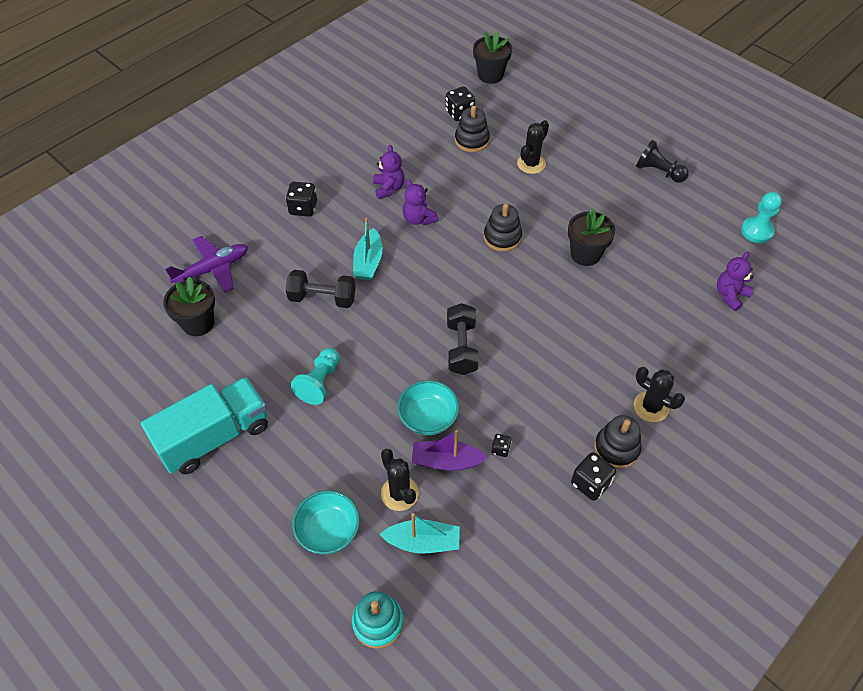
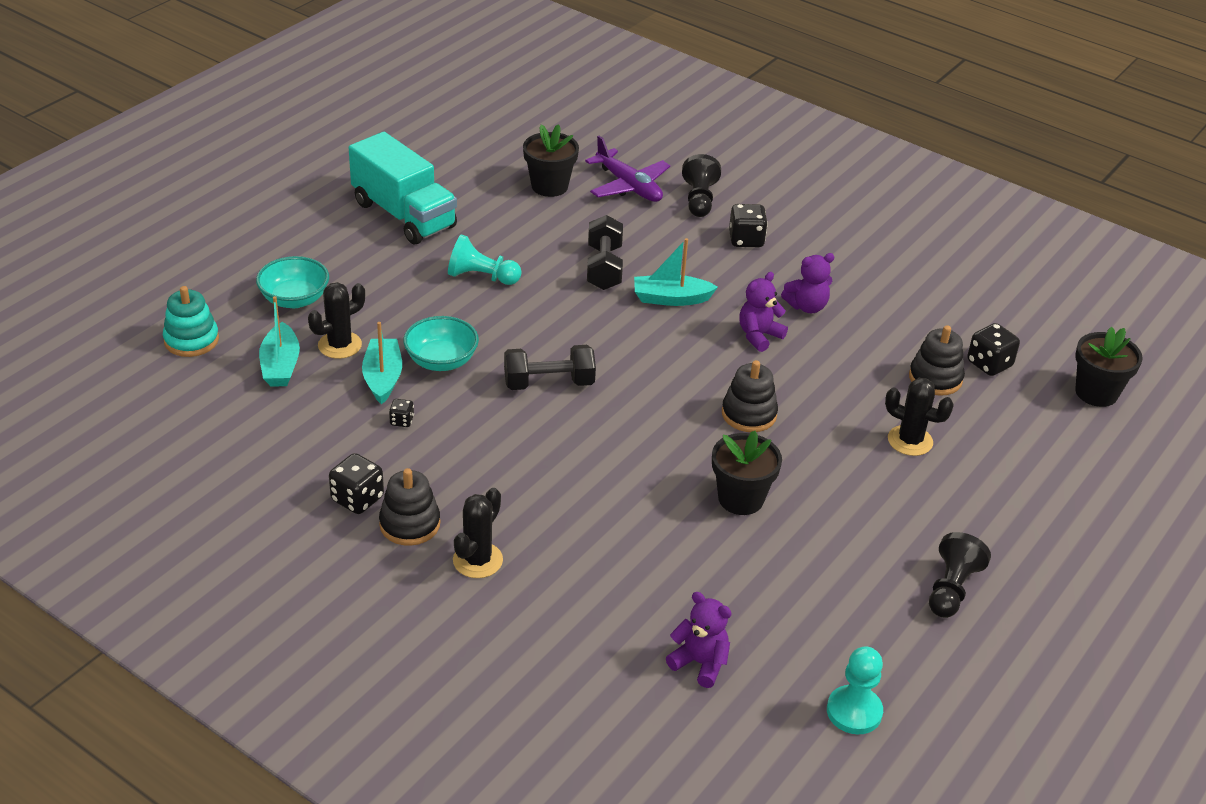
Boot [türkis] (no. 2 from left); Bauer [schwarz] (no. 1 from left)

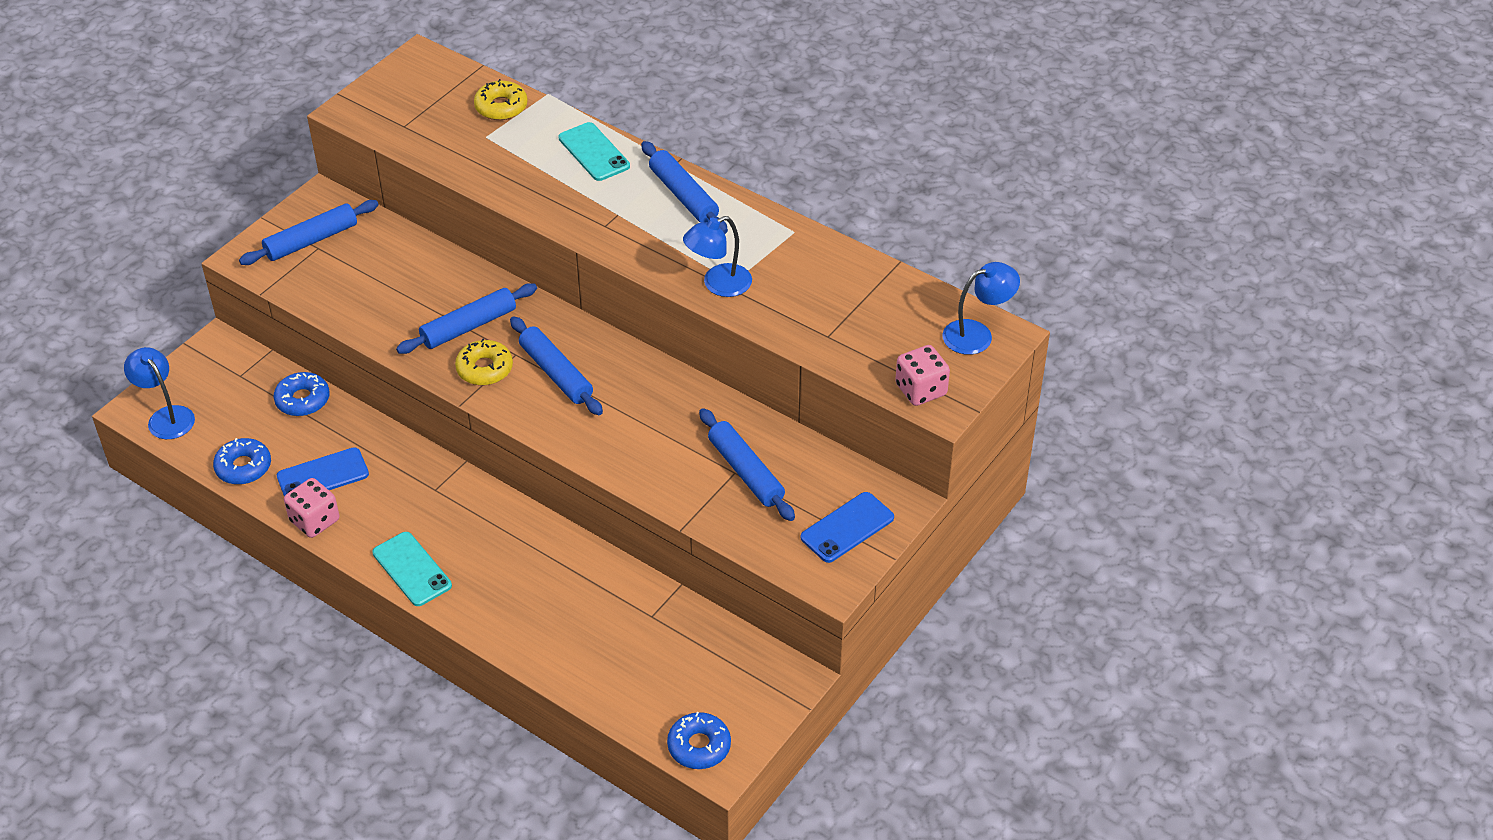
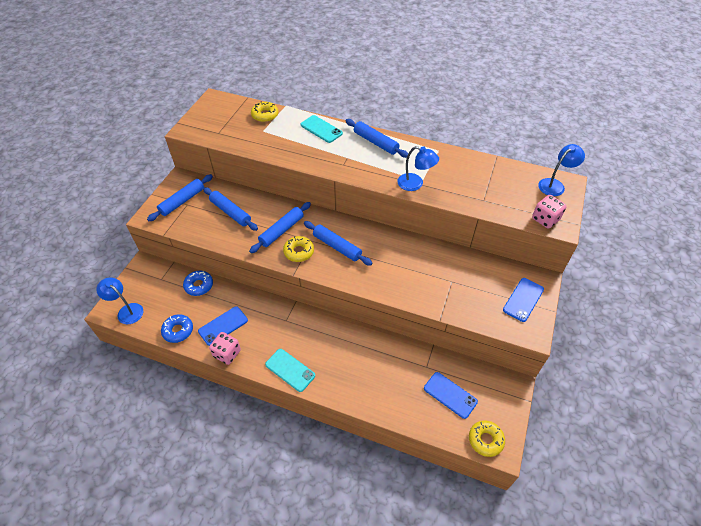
Lampe [blau] (no. 2 from left); Nudelholz [blau] (no. 2 from left); Donut [gelb] (no. 3 from left); Handy [blau] (no. 2 from left)

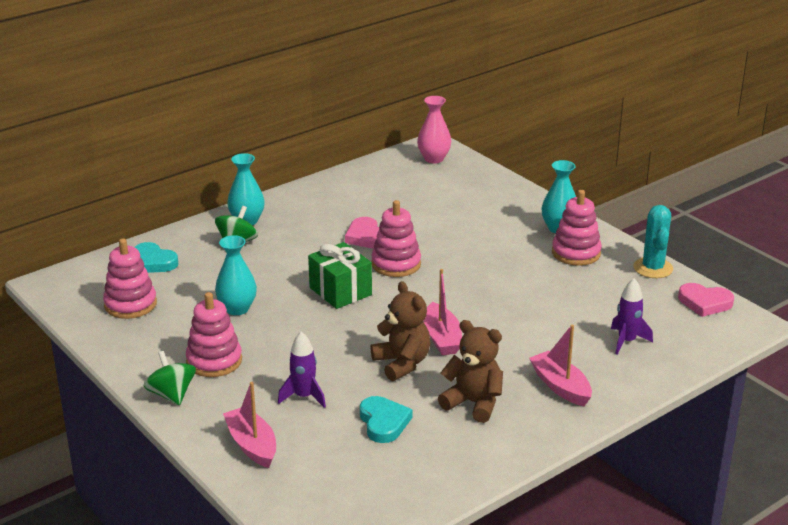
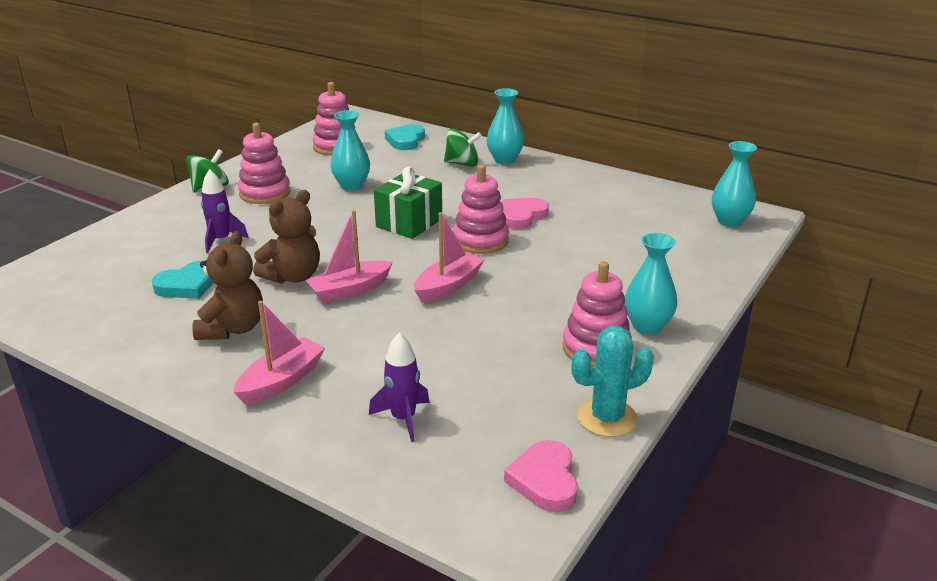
Vase [türkis] (no. 4 from left); Boot [rosa] (no. 3 from left)

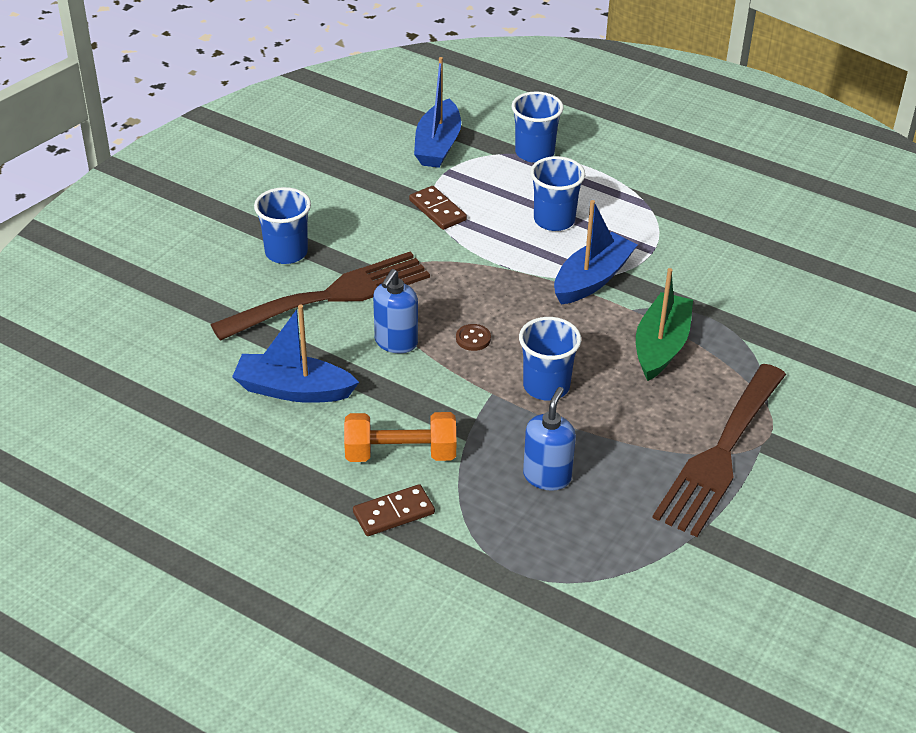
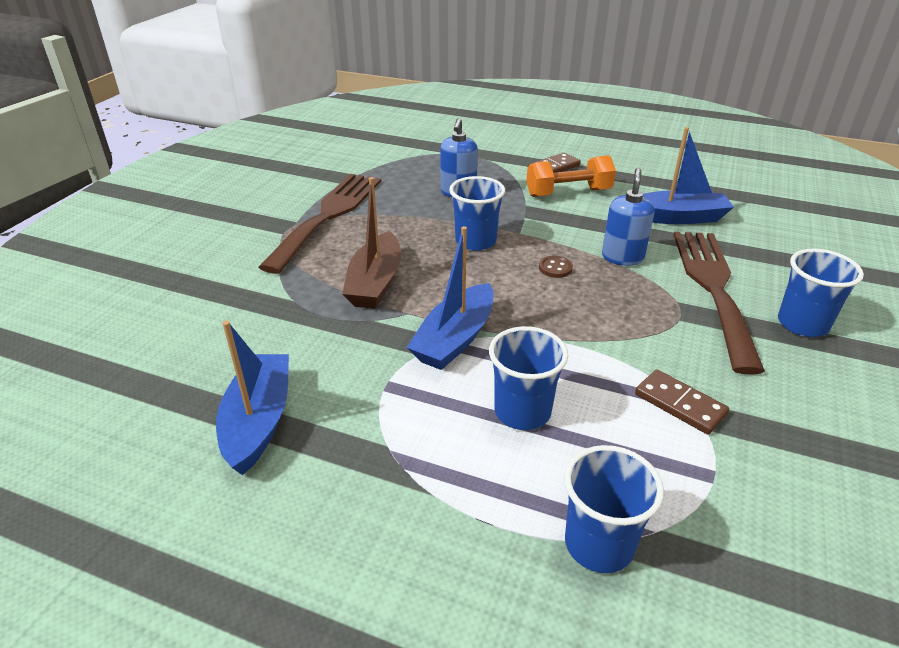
Boot [blau] (no. 1 from left); Gabel [braun] (no. 2 from left); Boot [braun]

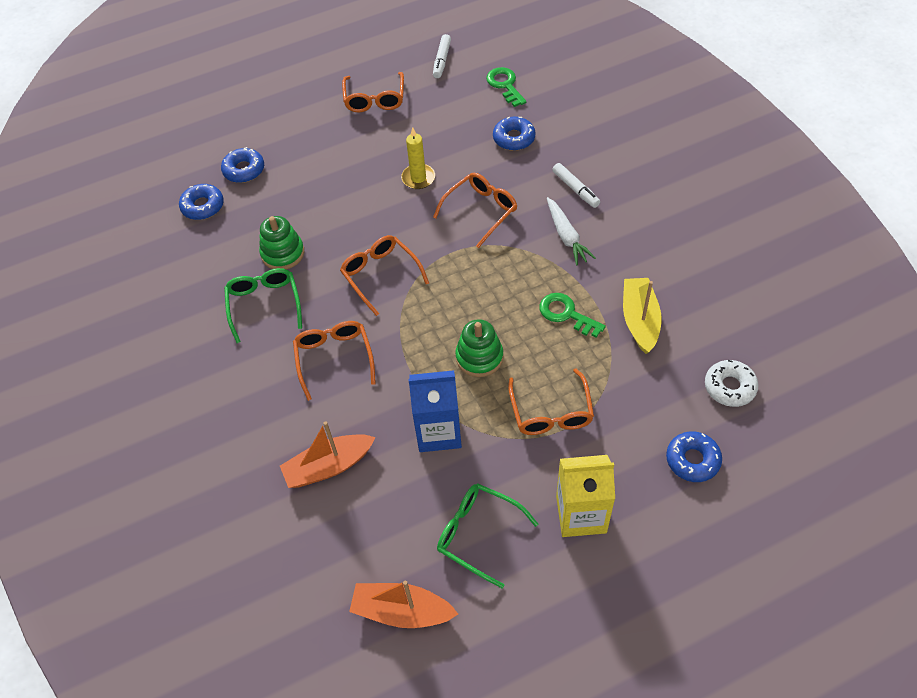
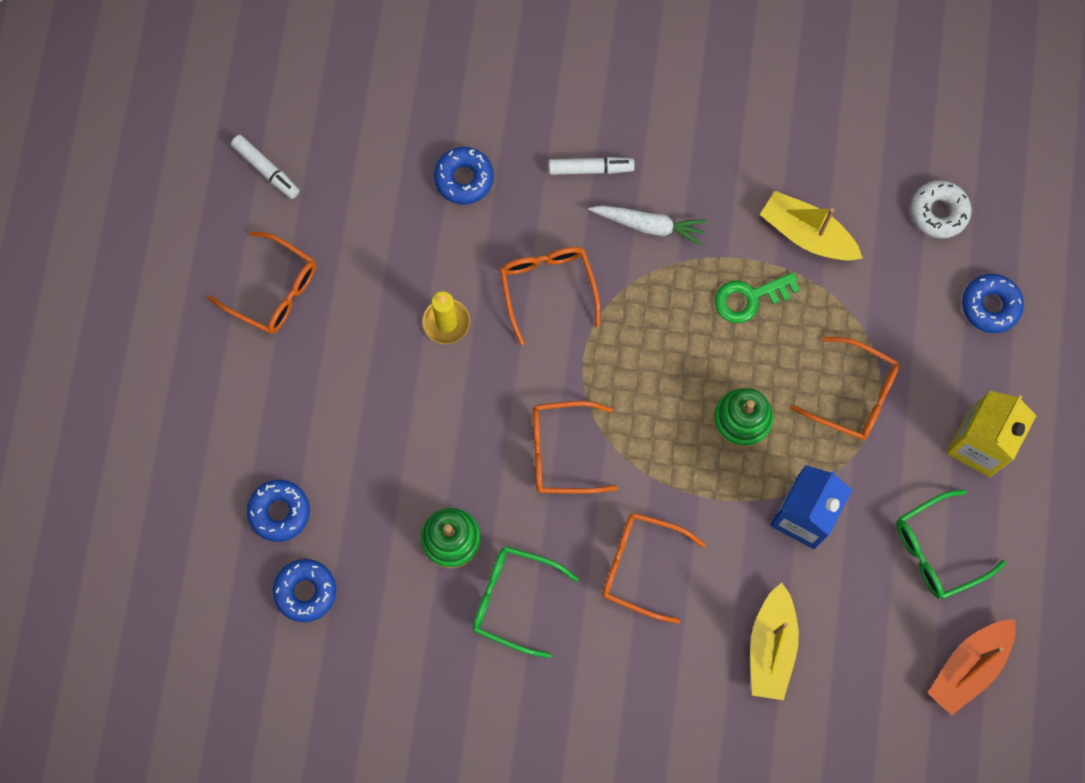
Schlüssel [grün] (no. 1 from left in the first image); Boot [gelb] (no. 1 from left)

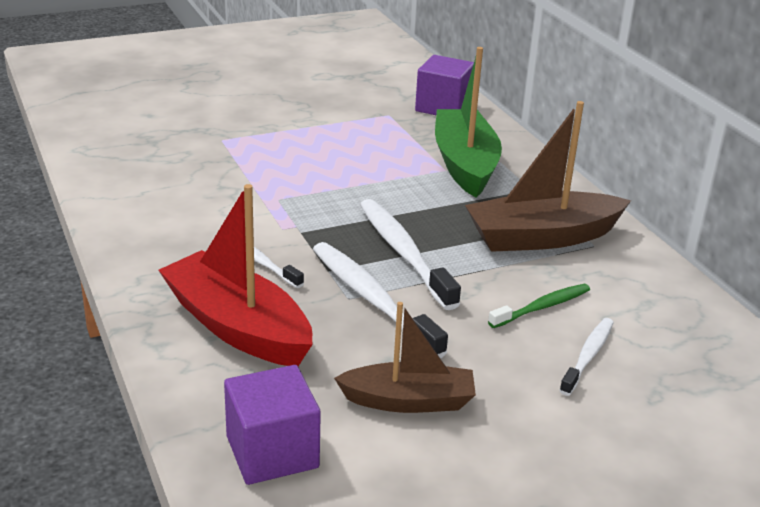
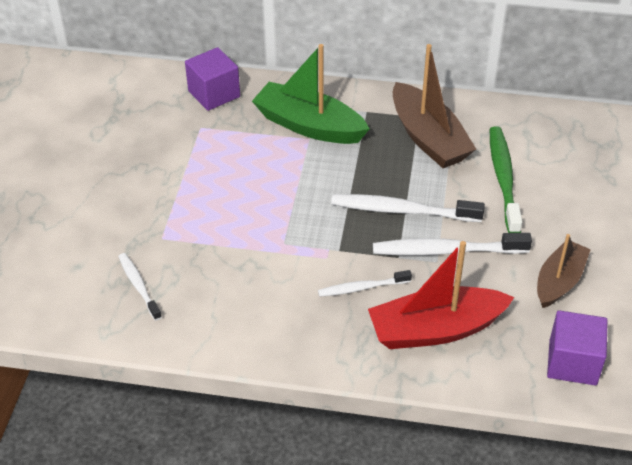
Boot [braun] (no. 1 from left); Zahnbürste [grün]; Zahnbürste [weiß] (no. 1 from left)

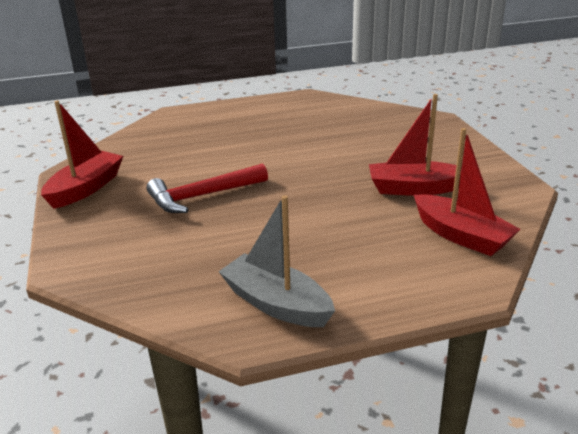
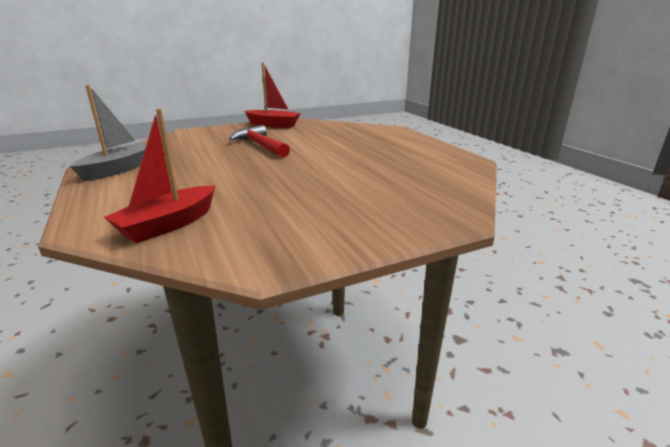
Boot [rot] (no. 2 from left in the first image)

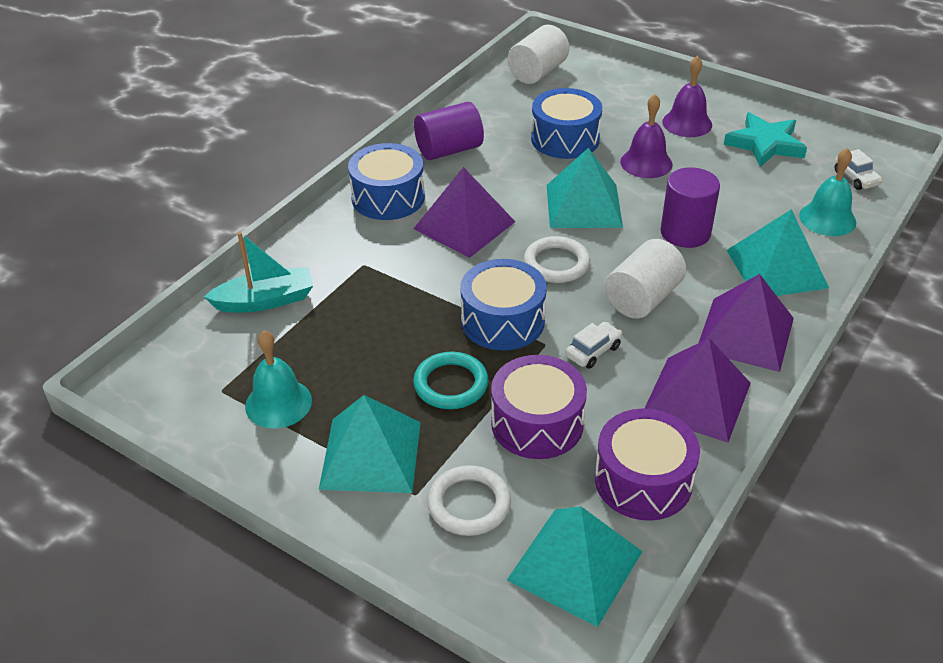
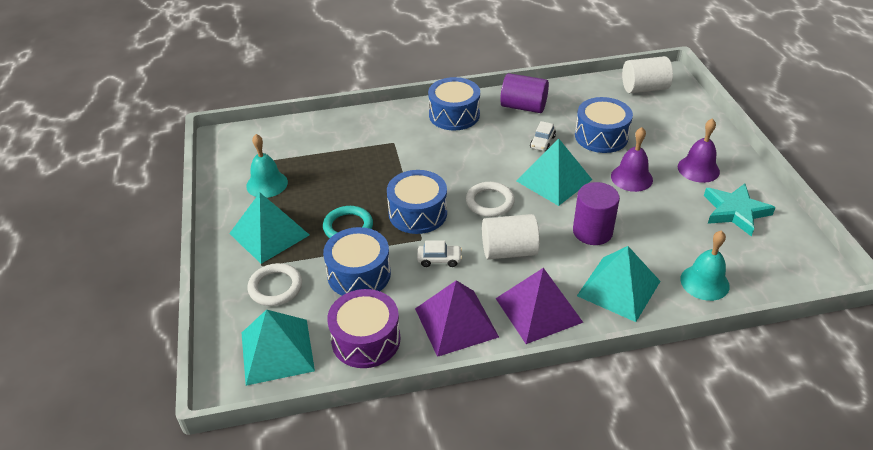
Auto [weiß] (no. 2 from left); Pyramide [lila] (no. 1 from left in the first image); Boot [türkis]; Trommel [blau] (no. 1 from left)

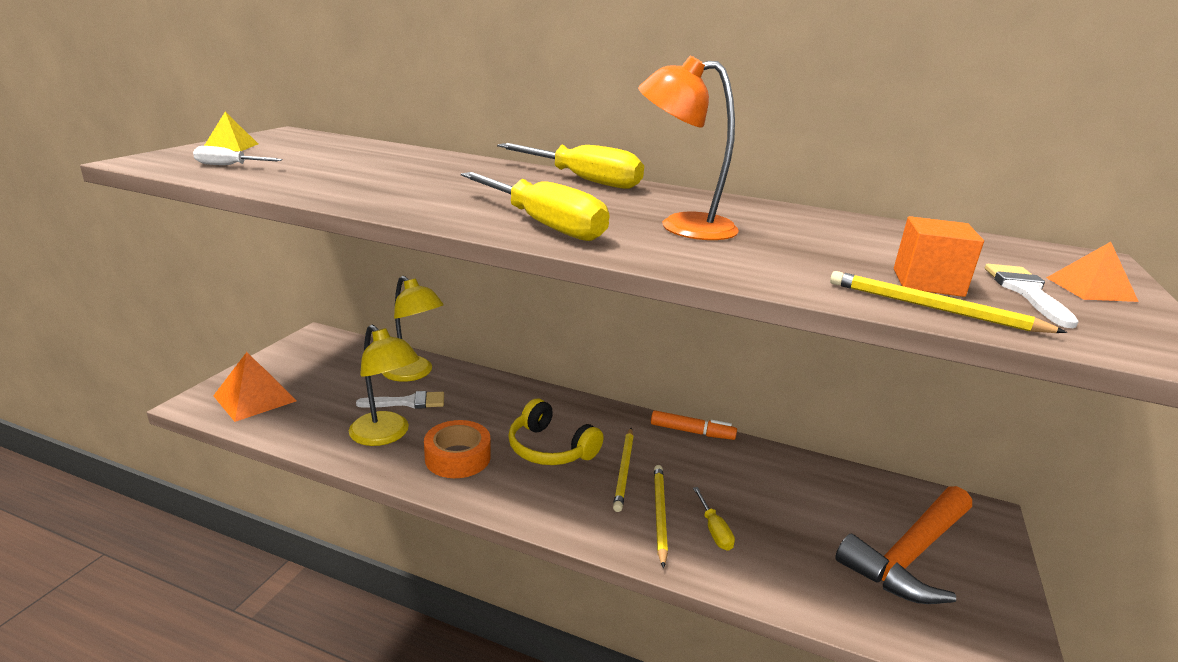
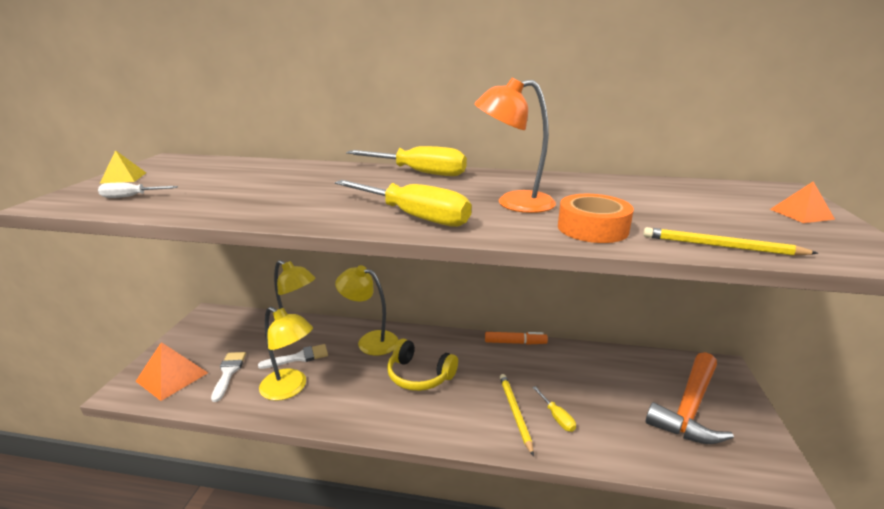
Kubus [orange]; Pinsel [weiß] (no. 1 from left); Klebeband [orange]; Bleistift [gelb] (no. 1 from left in the first image); Lampe [gelb] (no. 3 from left)

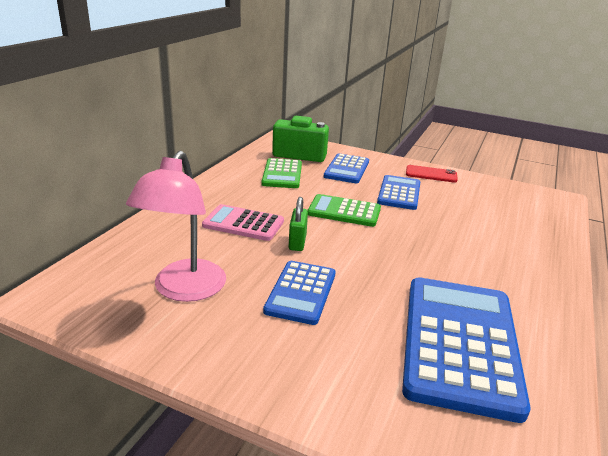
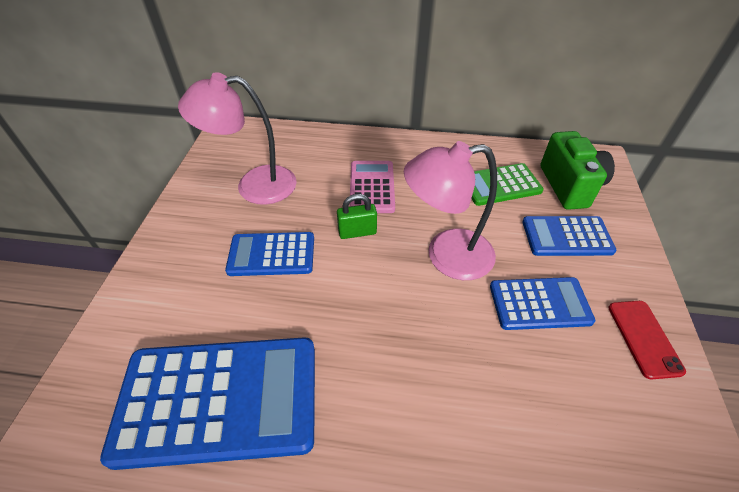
Lampe [rosa] (no. 2 from left)

